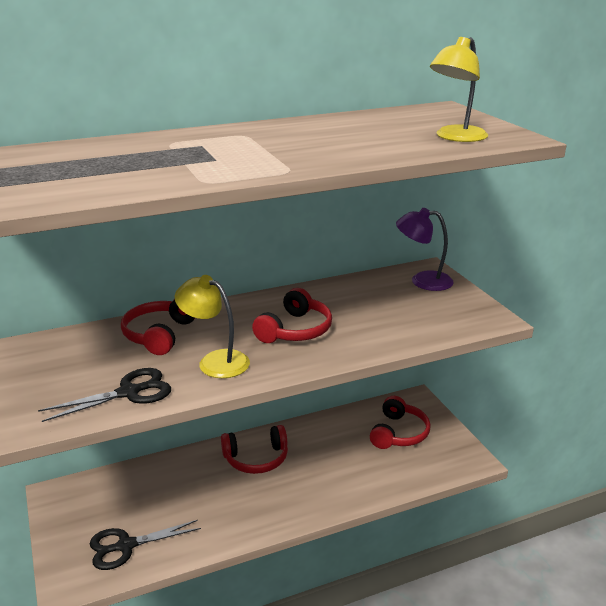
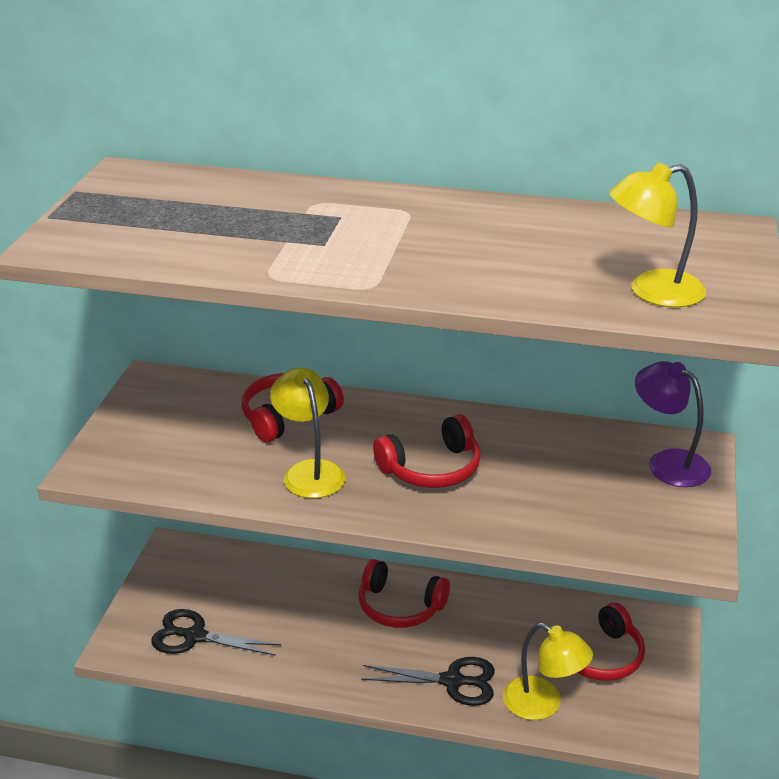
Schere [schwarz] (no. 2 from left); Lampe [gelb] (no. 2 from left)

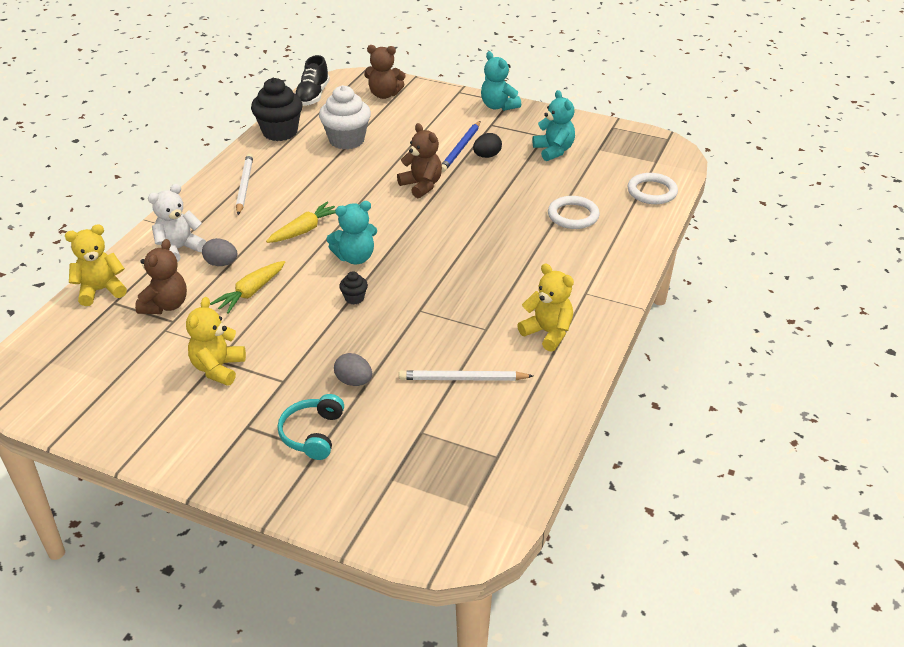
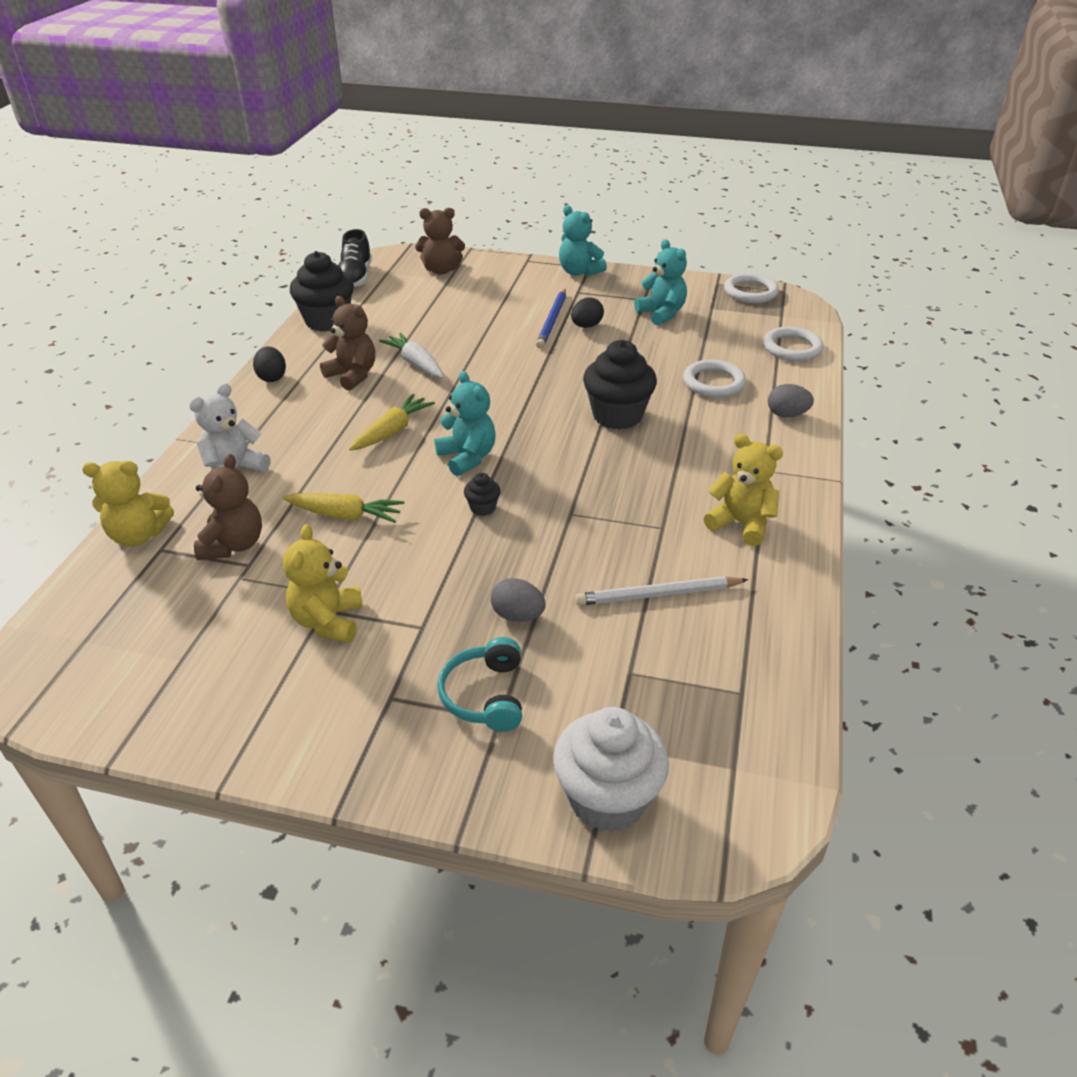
Muffin [weiß]; Teddybär [braun] (no. 2 from left); Bleistift [weiß] (no. 1 from left in the first image); Teddybär [türkis] (no. 1 from left); Teddybär [gelb] (no. 1 from left); Ei [grau] (no. 2 from left); Karotte [gelb] (no. 1 from left); Ring [weiß] (no. 2 from left); Karotte [weiß]; Muffin [schwarz] (no. 3 from left); Ei [schwarz] (no. 1 from left)

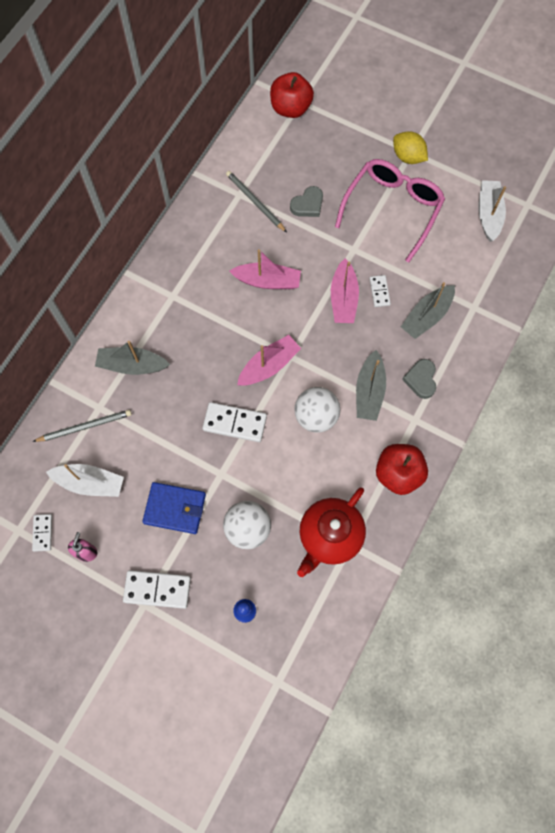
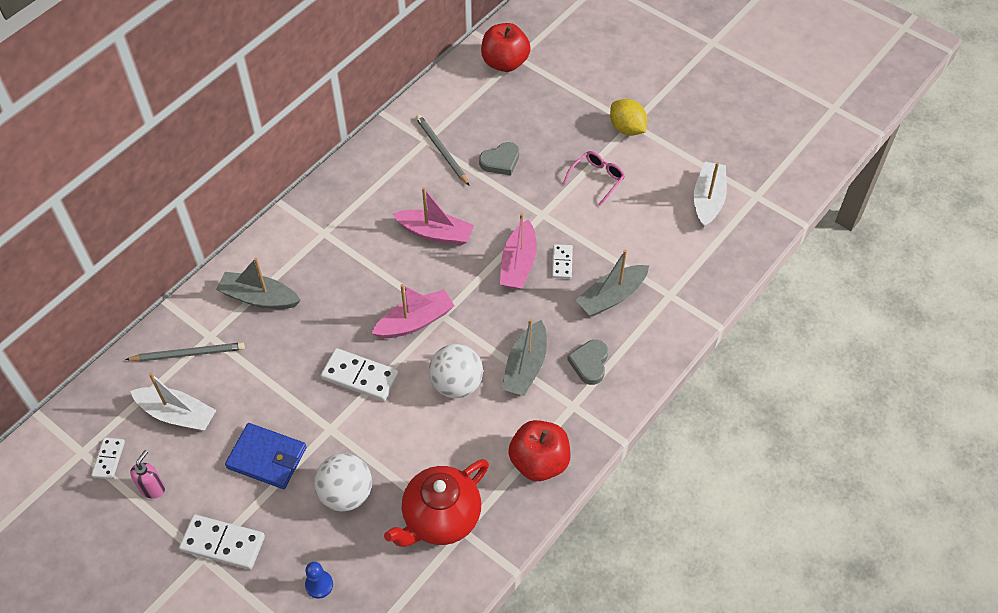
Brille [rosa]

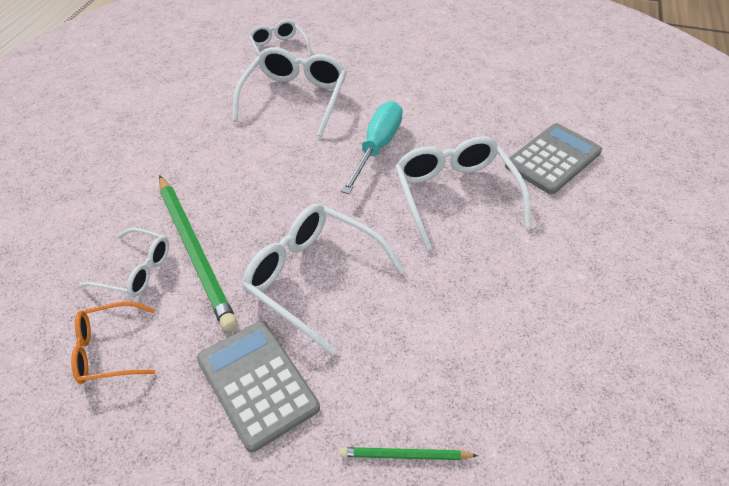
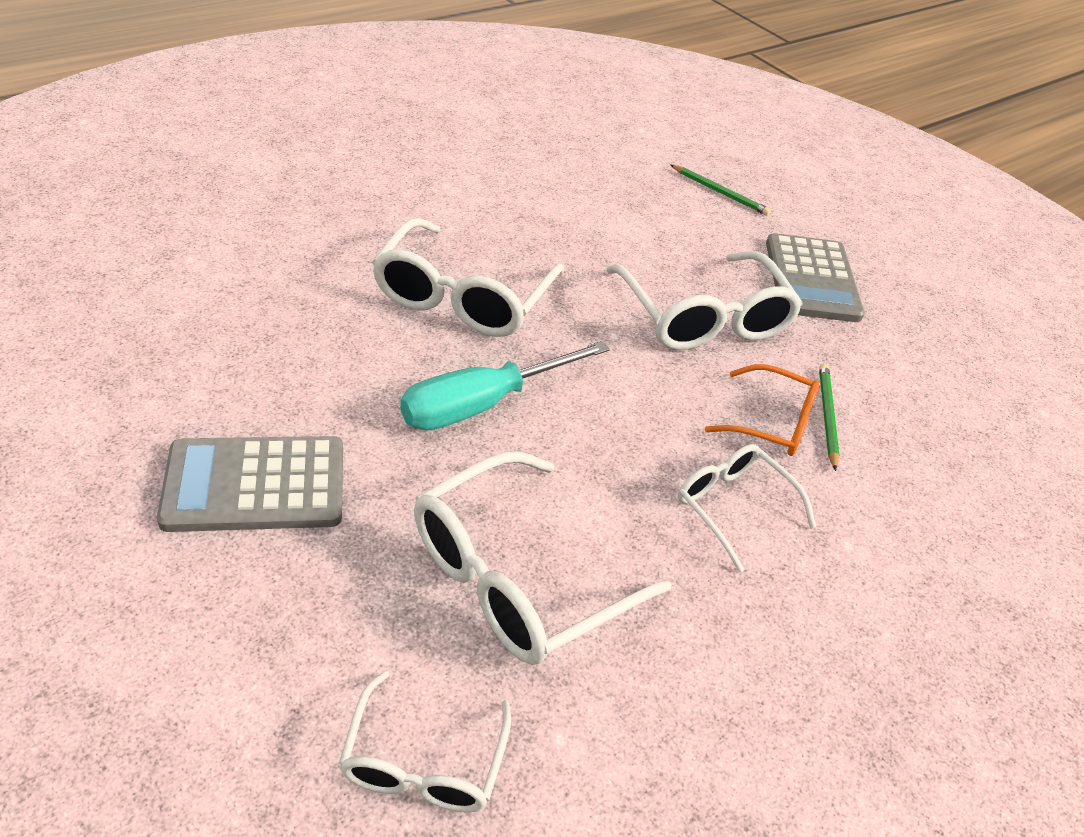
Taschenrechner [grau] (no. 1 from left); Bleistift [grün] (no. 2 from left); Brille [weiß] (no. 5 from left); Brille [orange]

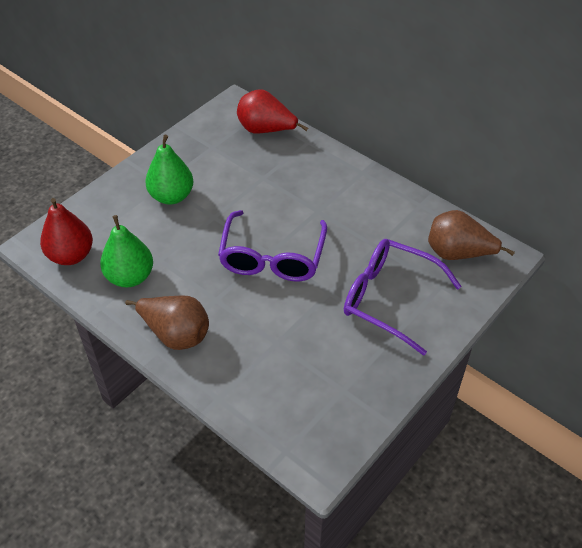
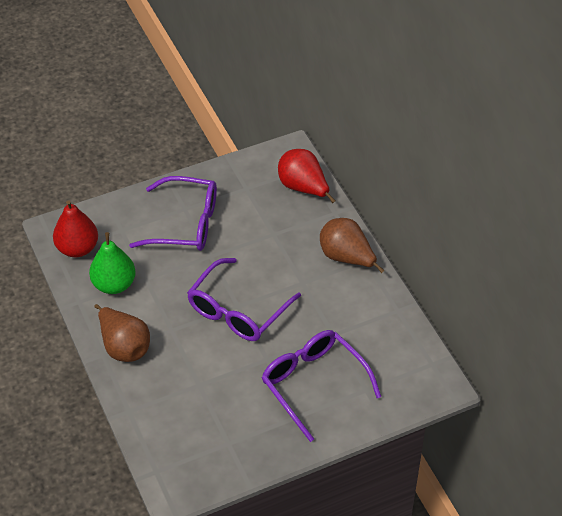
Brille [lila] (no. 1 from left); Birne [braun] (no. 2 from left)

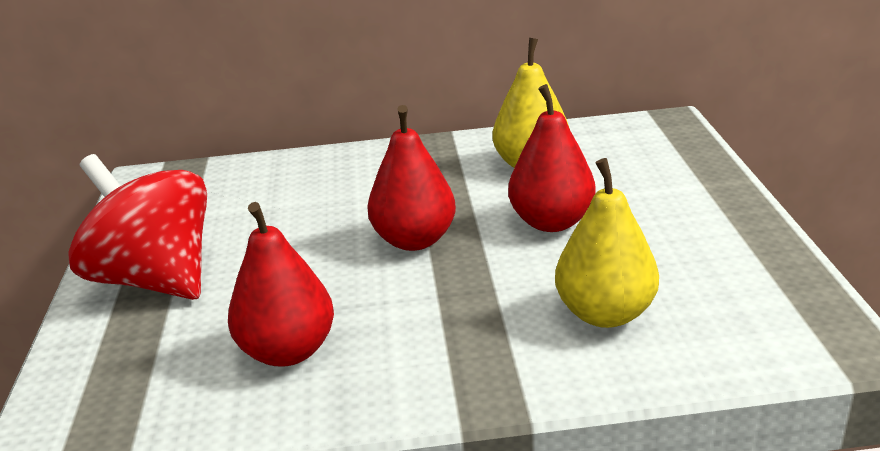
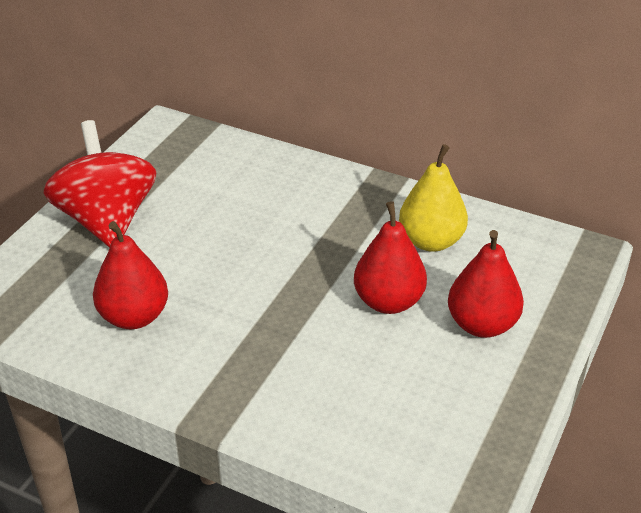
Birne [rot] (no. 3 from left); Birne [gelb] (no. 2 from left in the first image)

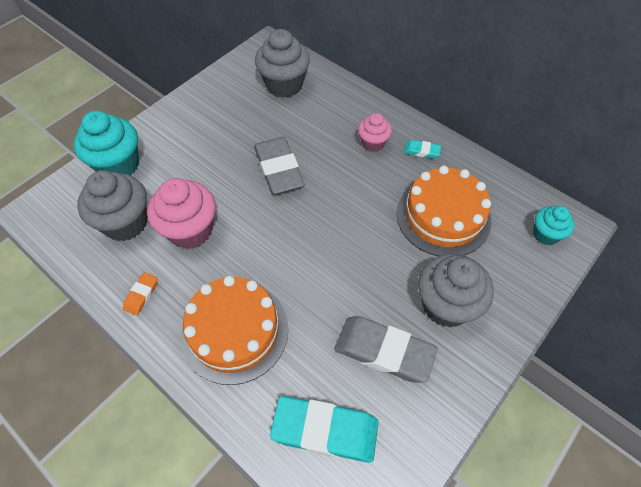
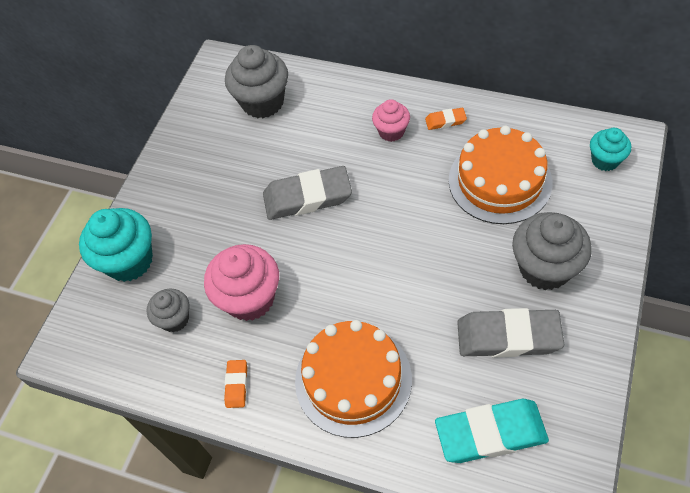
Radiergummi [grau] (no. 1 from left); Radiergummi [orange] (no. 2 from left); Muffin [grau] (no. 1 from left)

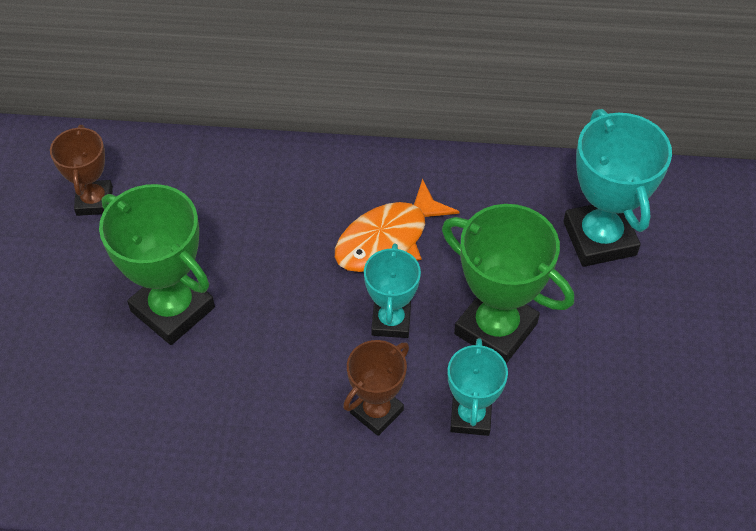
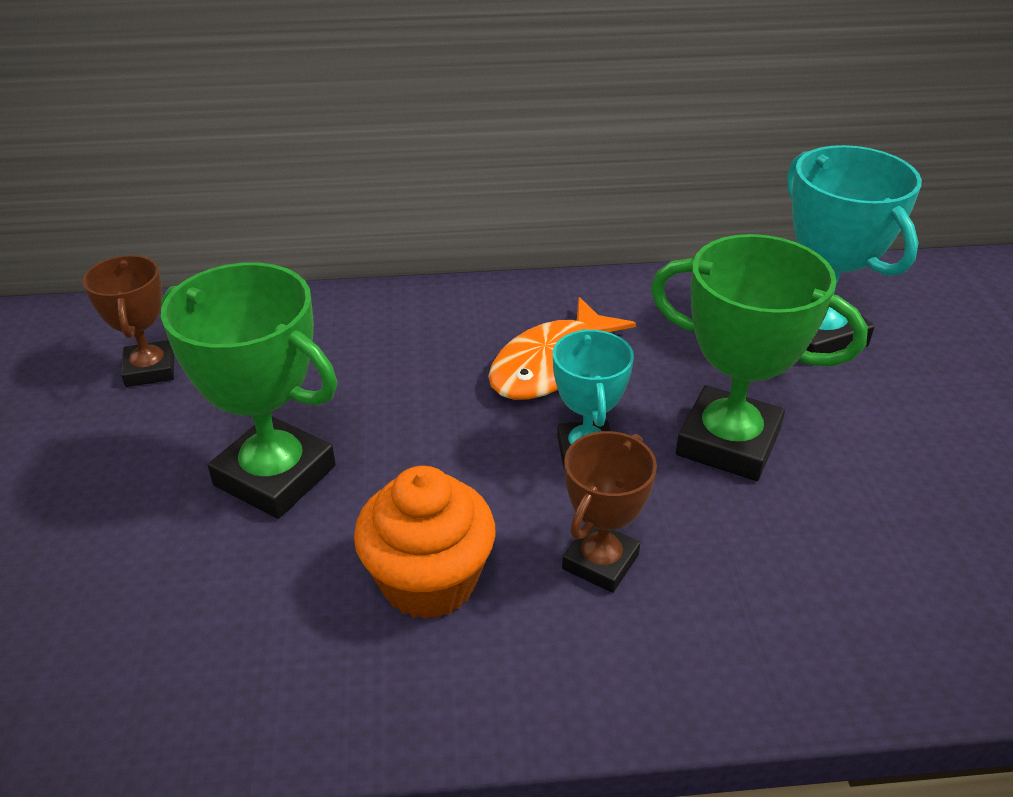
Pokal [türkis] (no. 2 from left in the first image); Muffin [orange]

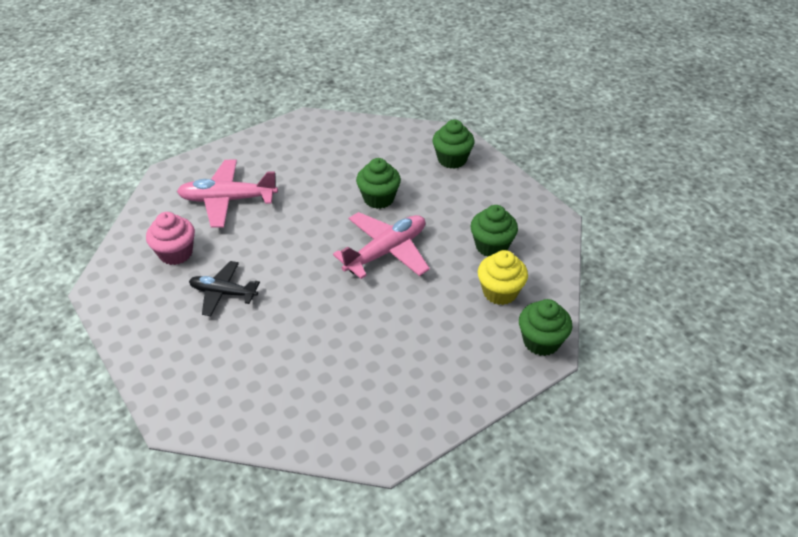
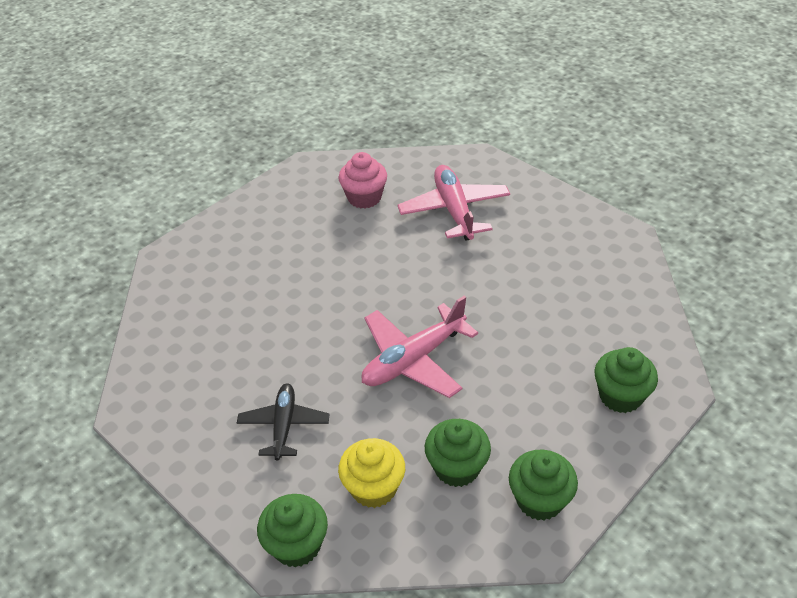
Muffin [grün] (no. 3 from left); Flugzeug [rosa] (no. 1 from left); Flugzeug [schwarz]

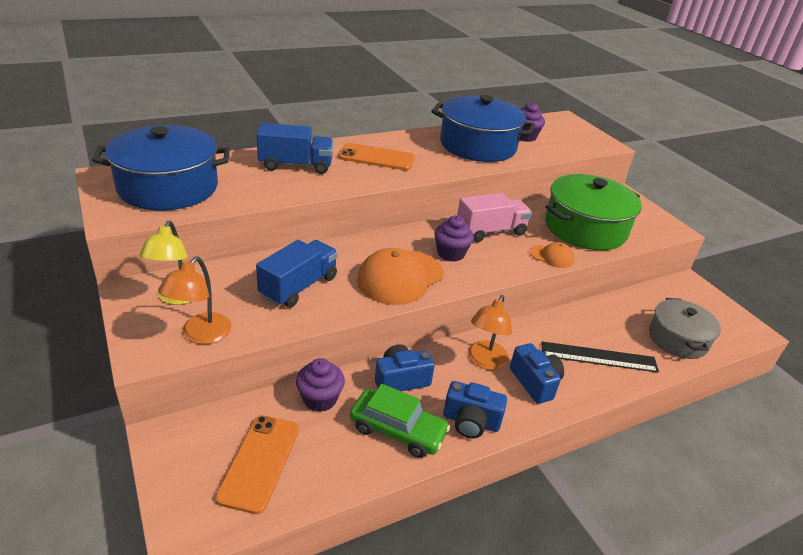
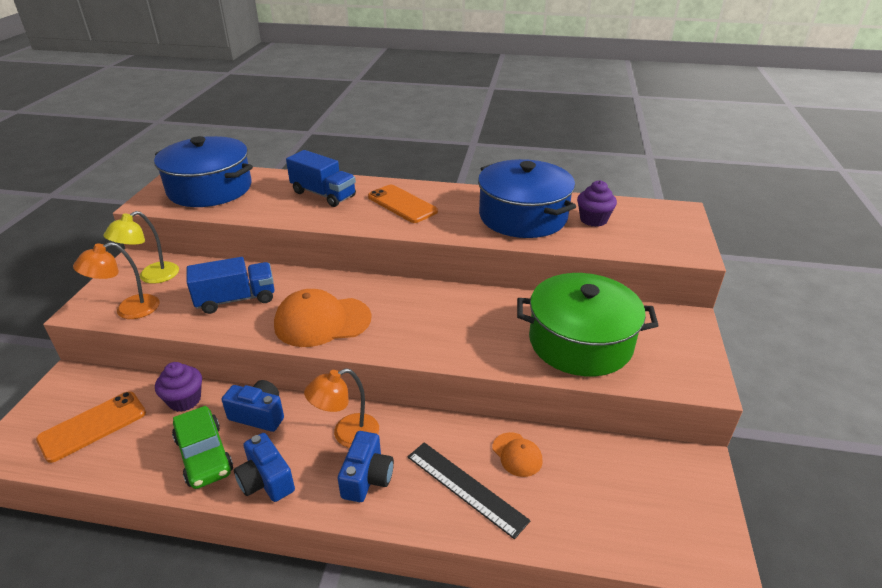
Lastwagen [rosa]; Muffin [lila] (no. 2 from left in the first image); Kappe [orange] (no. 2 from left); Kochtopf [grau]

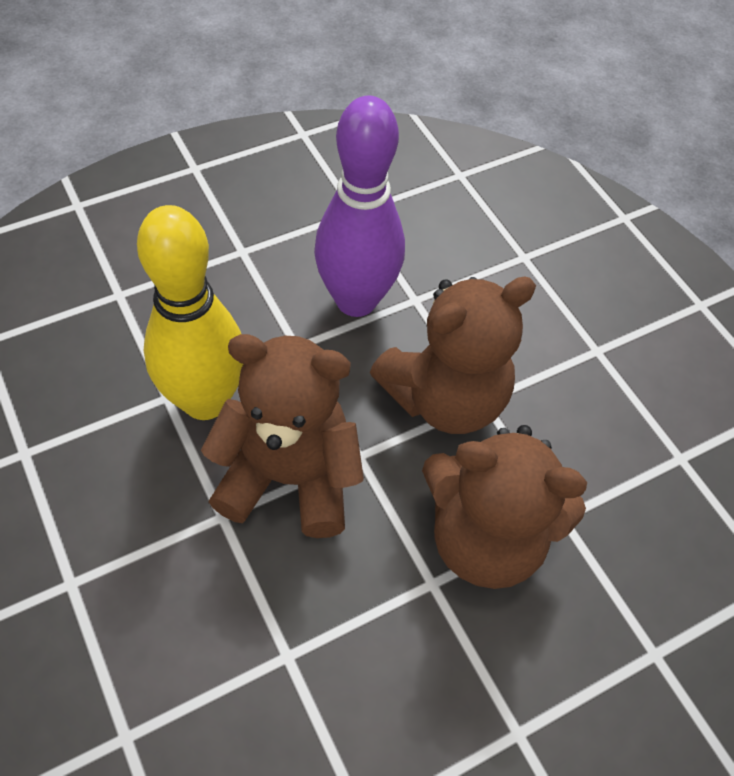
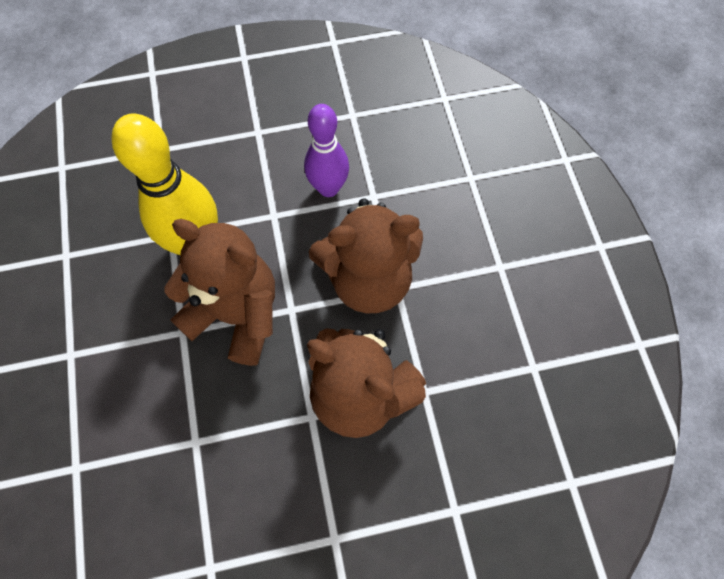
Bowlingkegel [lila]

